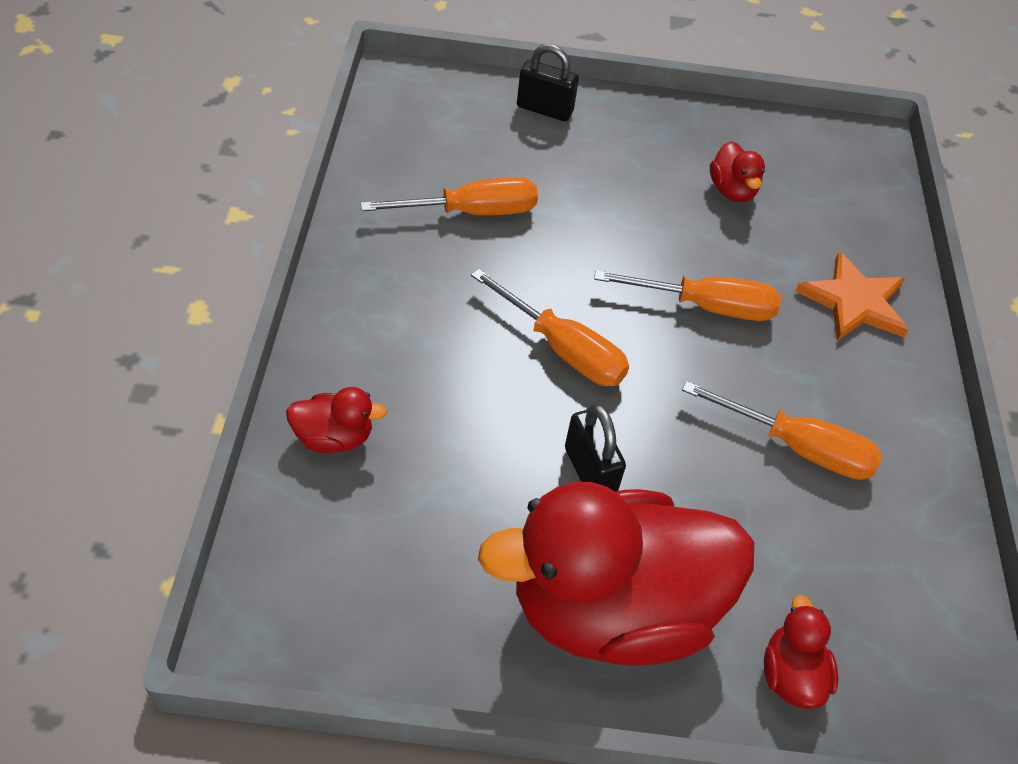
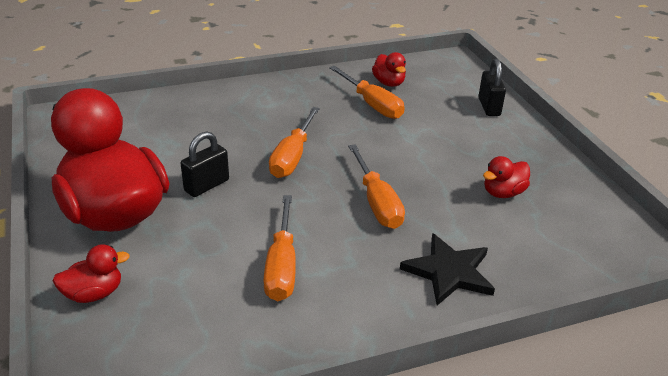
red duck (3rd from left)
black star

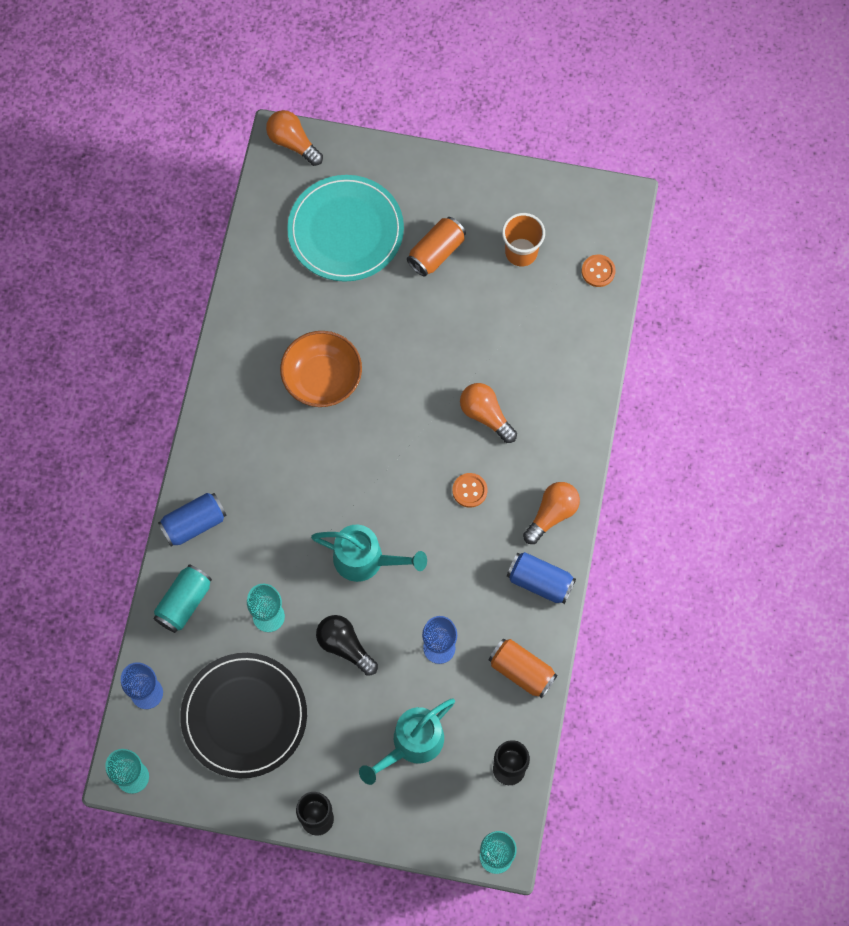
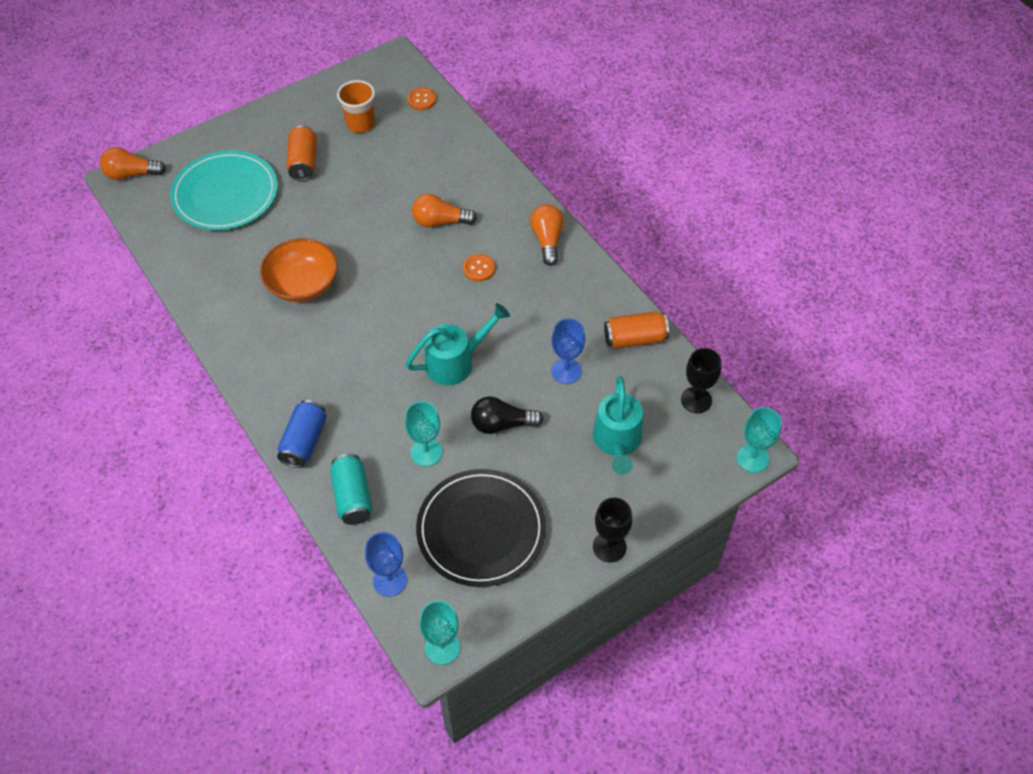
blue can (2nd from left in the first image)

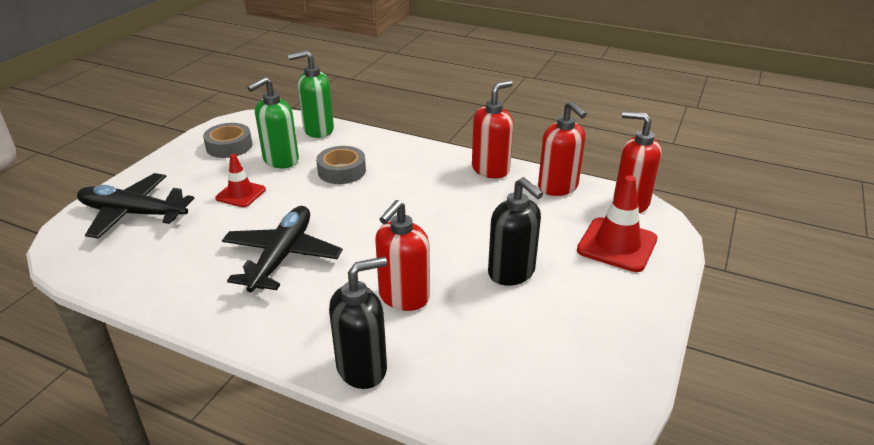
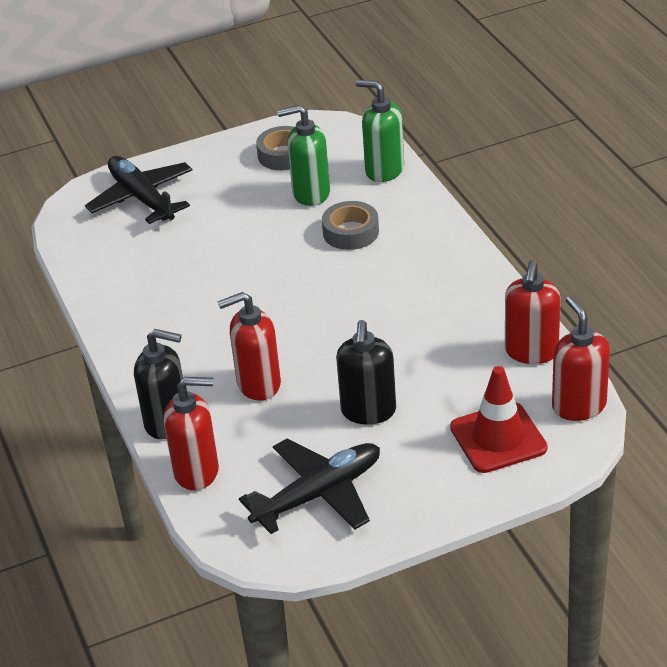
red soap dispenser (1st from left)
black plane (2nd from left)
red traffic cone (1st from left in the first image)

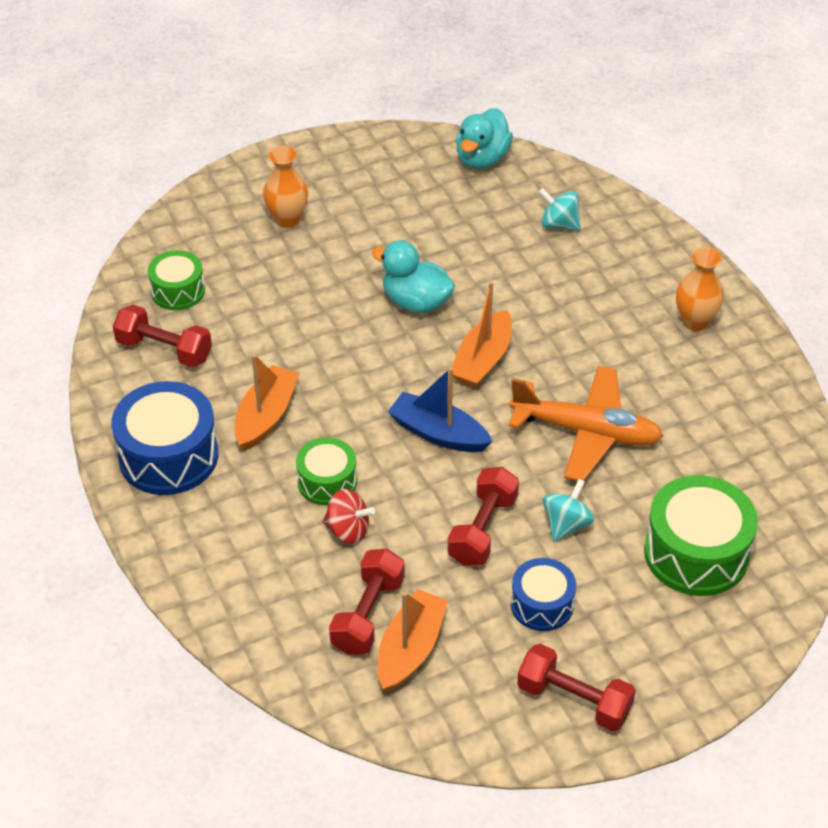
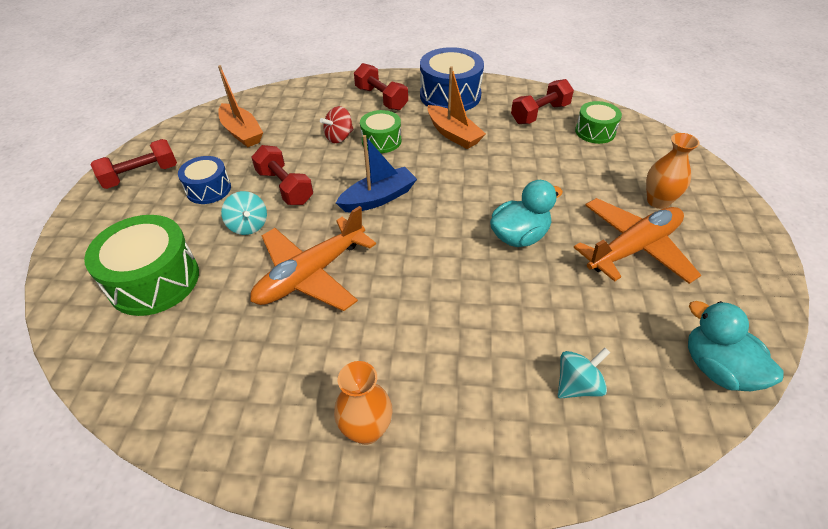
red dumbbell (3rd from left)
orange plane (2nd from left)
orange boat (3rd from left in the first image)

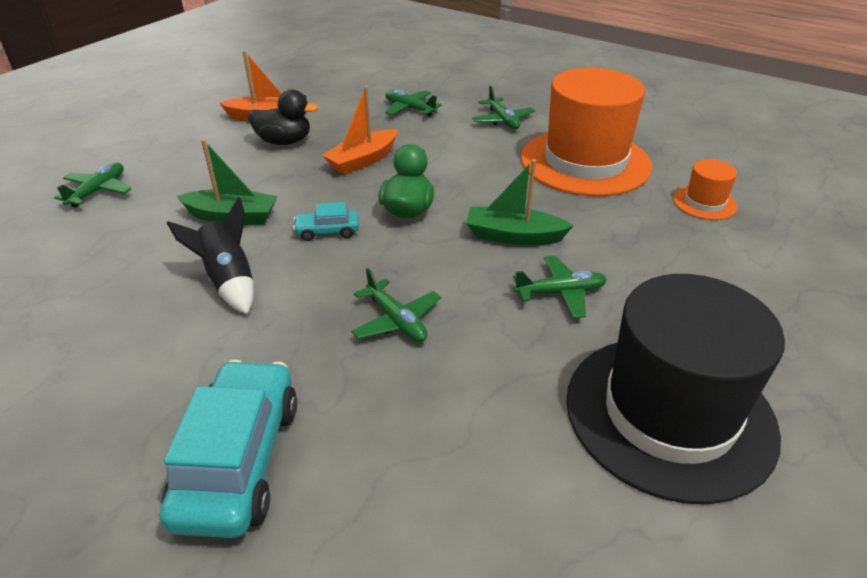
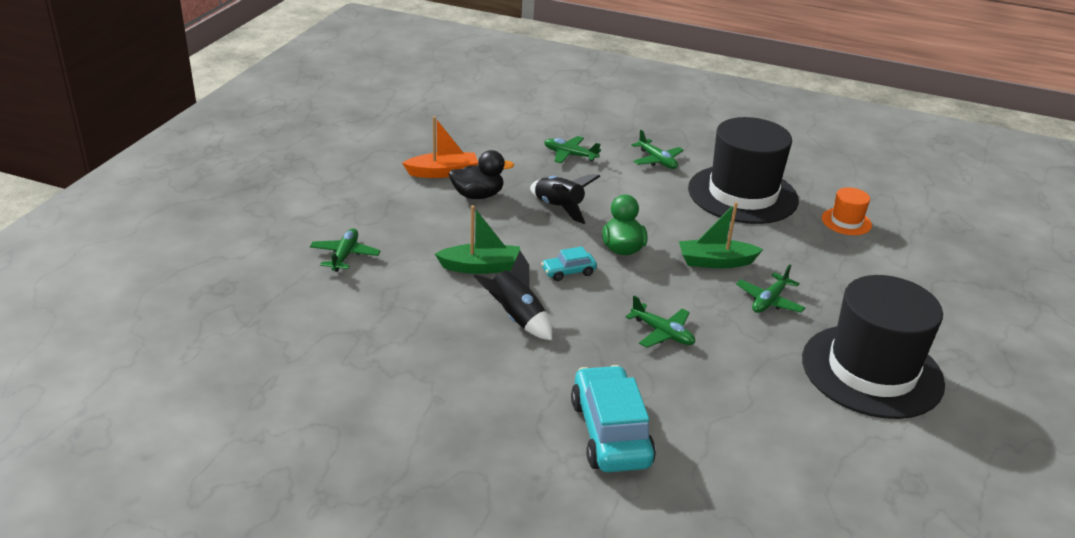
black rocket (2nd from left)
black hat (1st from left)
green plane (5th from left)

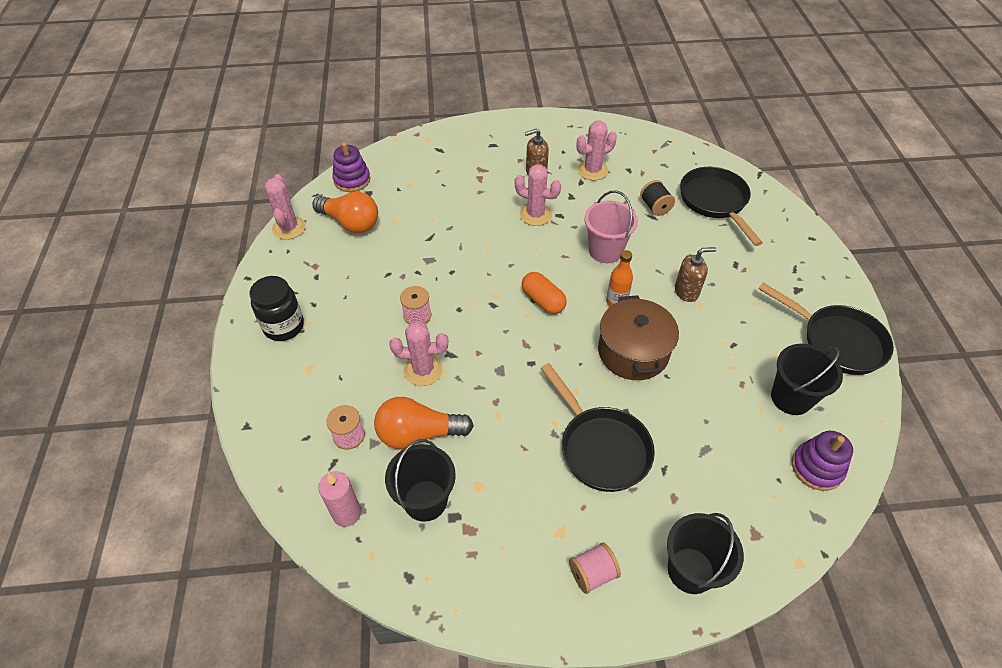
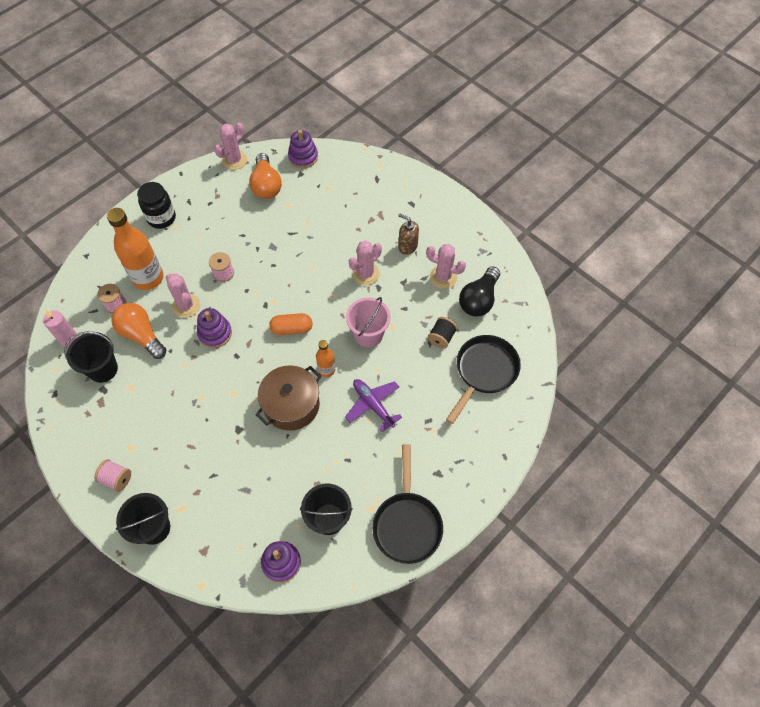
orange bottle (1st from left)
purple stacking toy (1st from left)
orange capsule
purple plane
pink cactus (3rd from left)
black light bulb
black pan (1st from left in the first image)

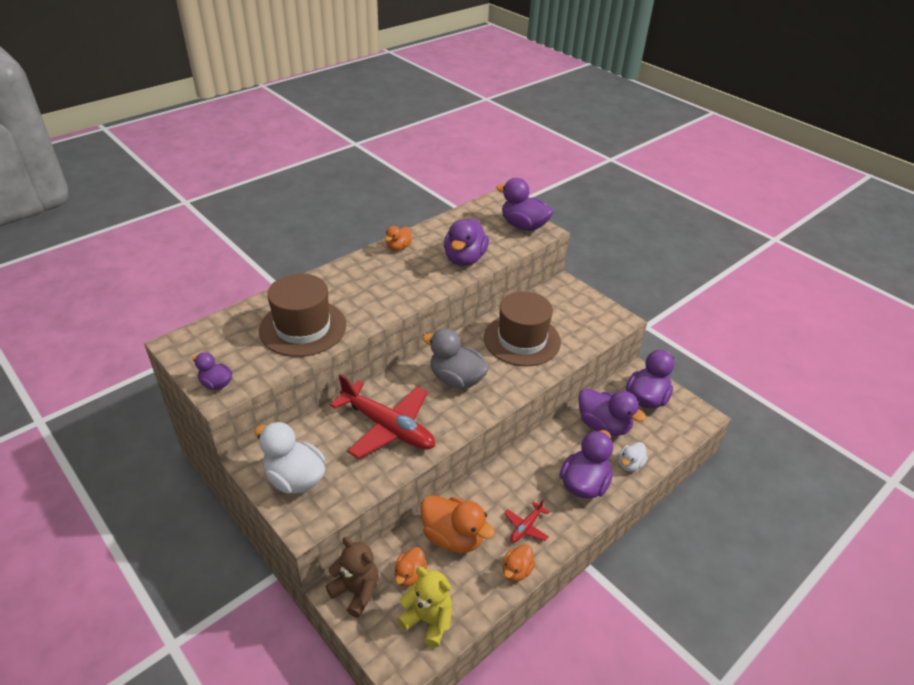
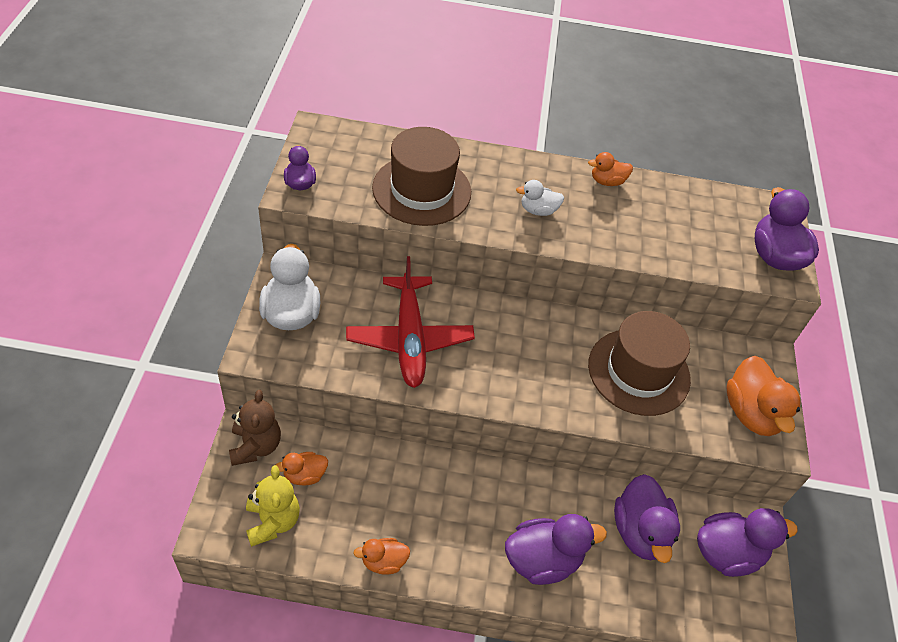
white duck (2nd from left)
orange duck (4th from left)
grey duck
purple duck (2nd from left in the first image)
red plane (2nd from left in the first image)

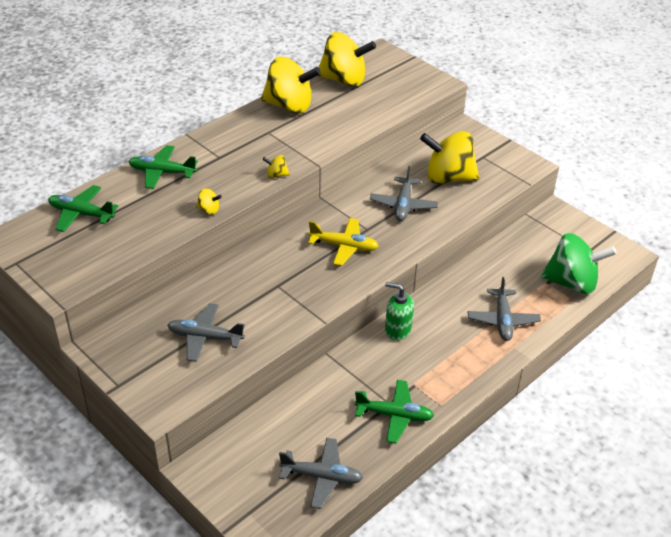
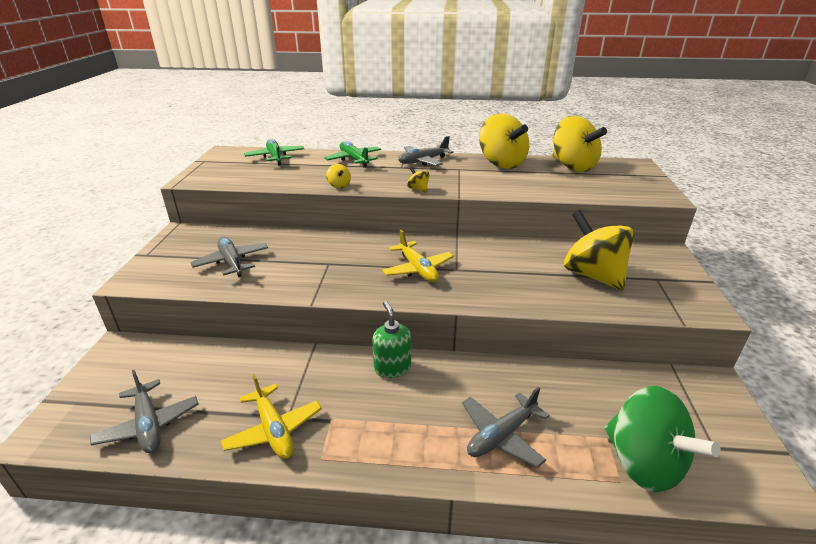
yellow plane (1st from left)
grey plane (3rd from left)

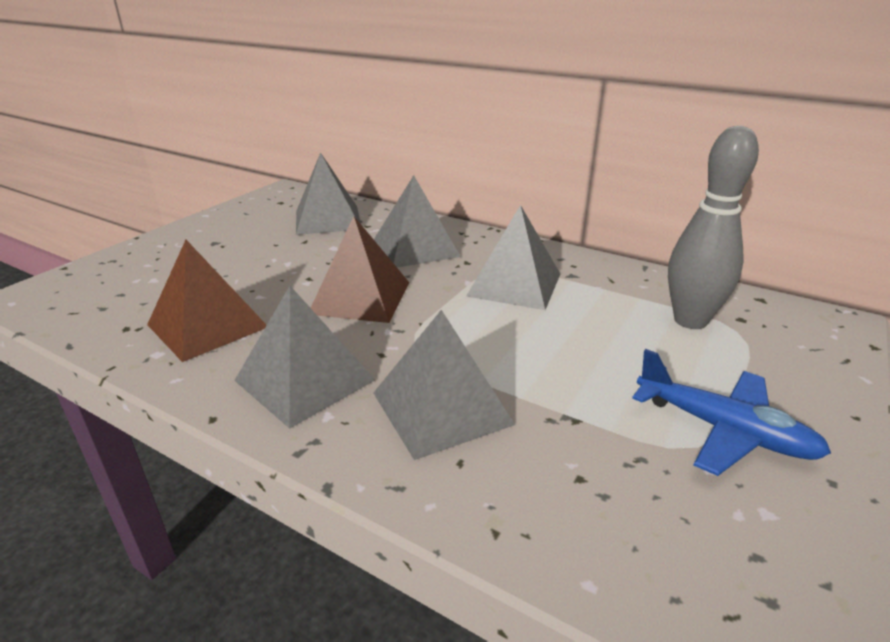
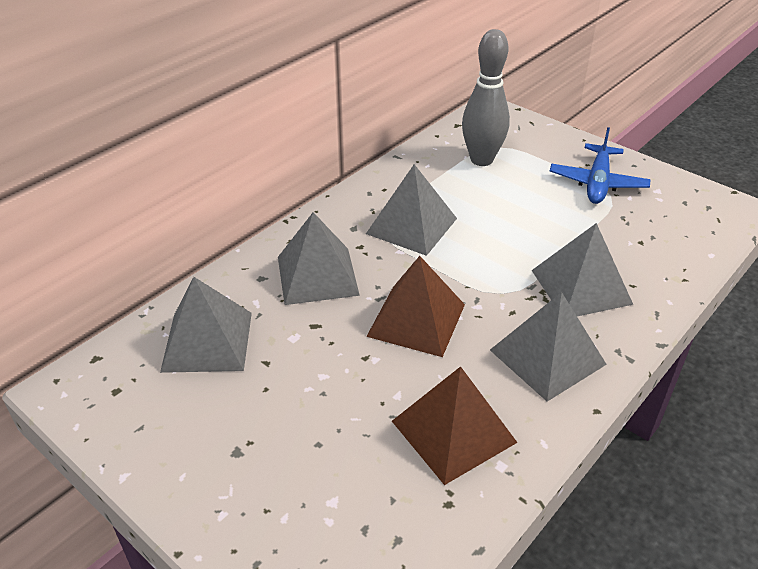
blue plane

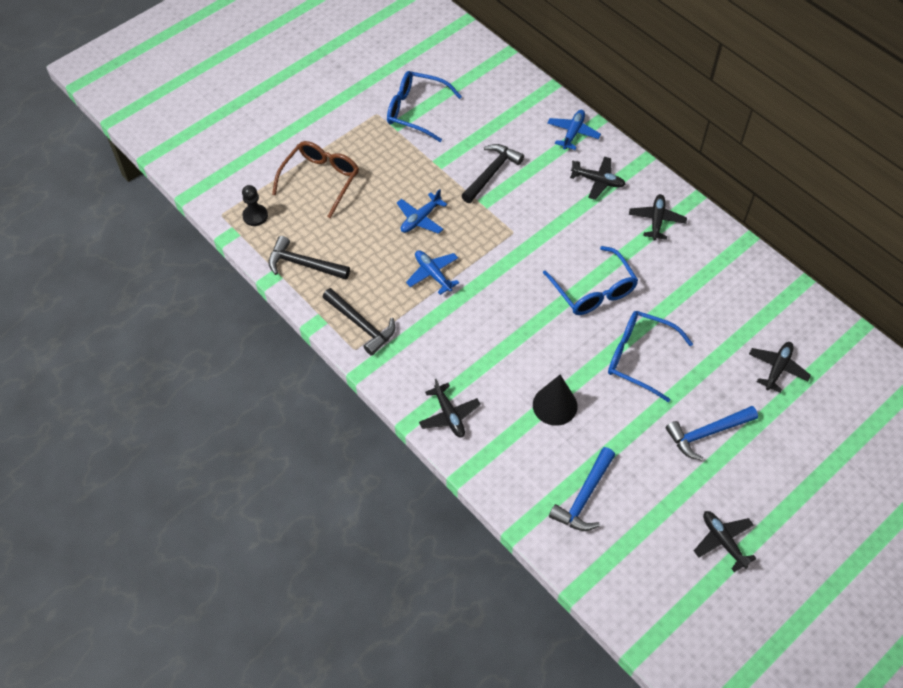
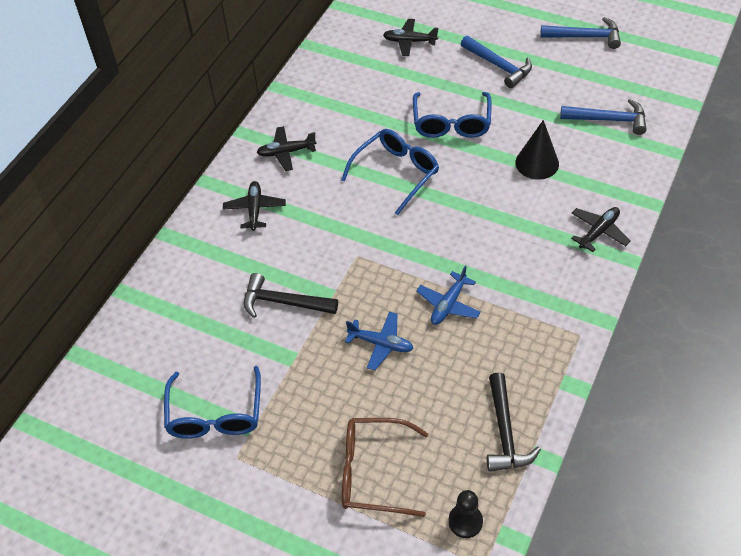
blue hammer (2nd from left)
black hammer (2nd from left in the first image)
blue plane (3rd from left in the first image)

